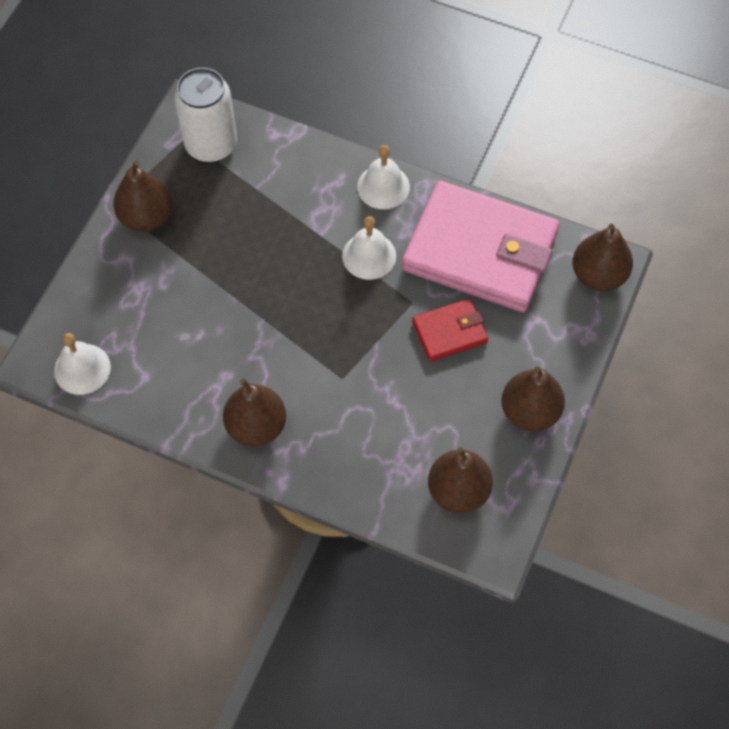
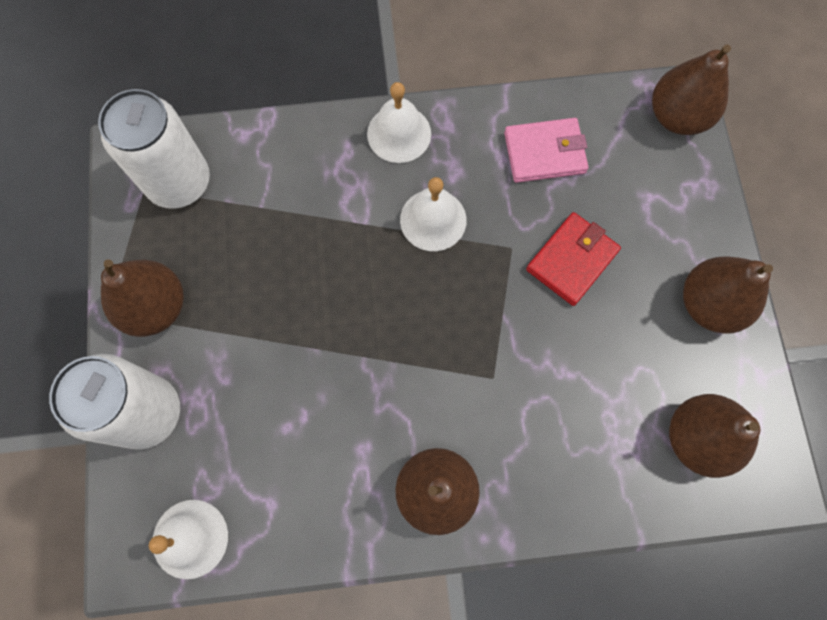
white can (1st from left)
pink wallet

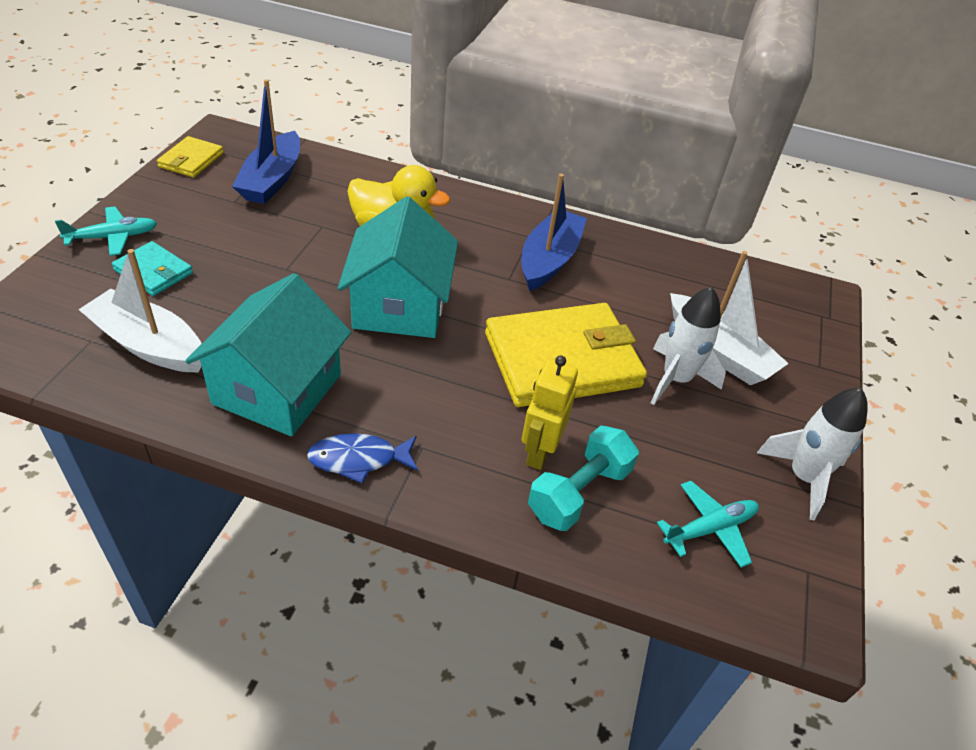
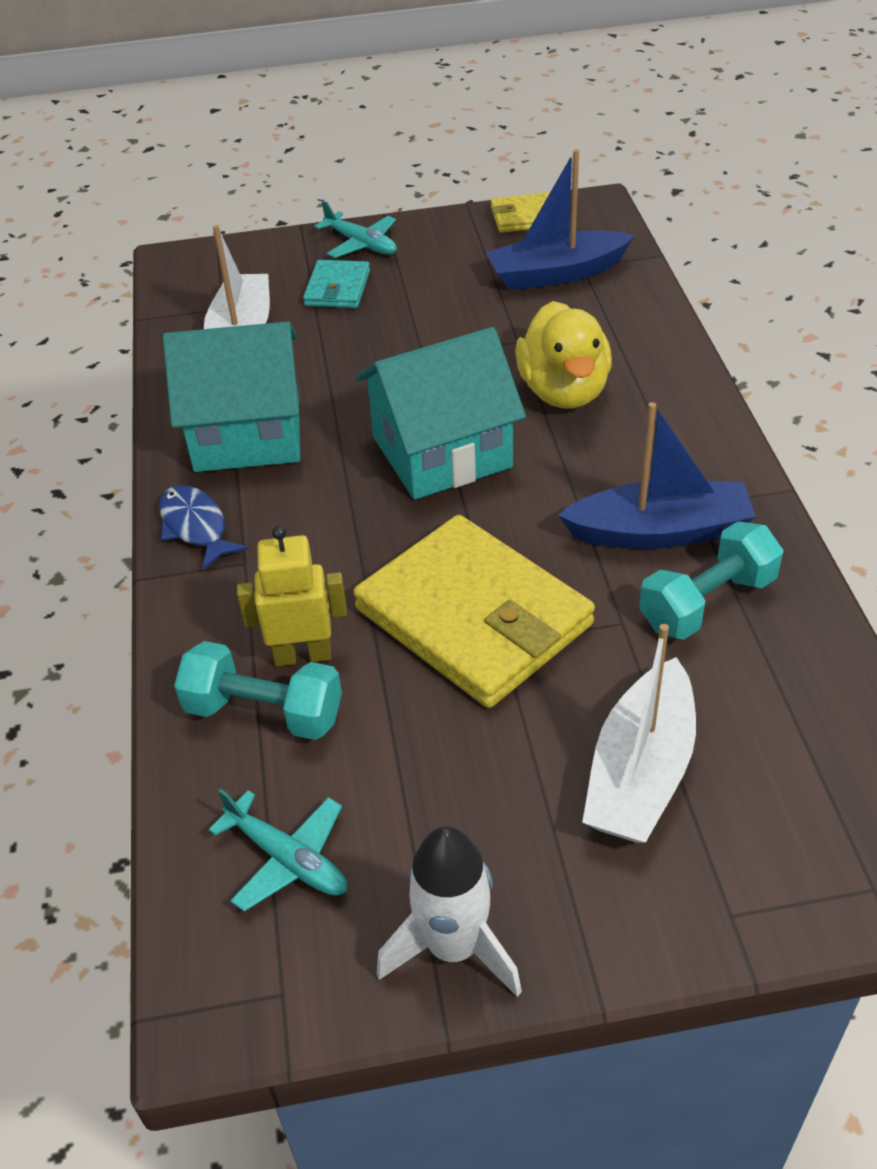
turquoise dumbbell (2nd from left)
white rocket (1st from left in the first image)

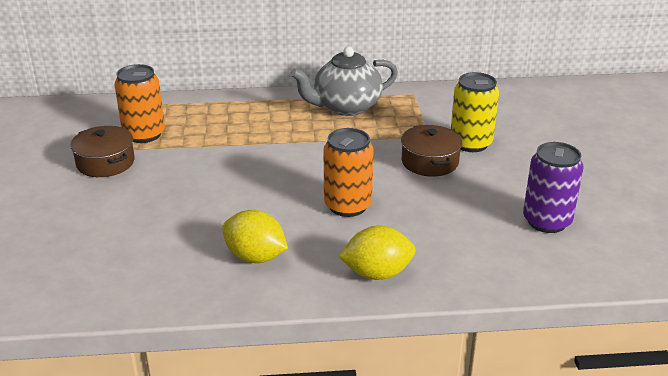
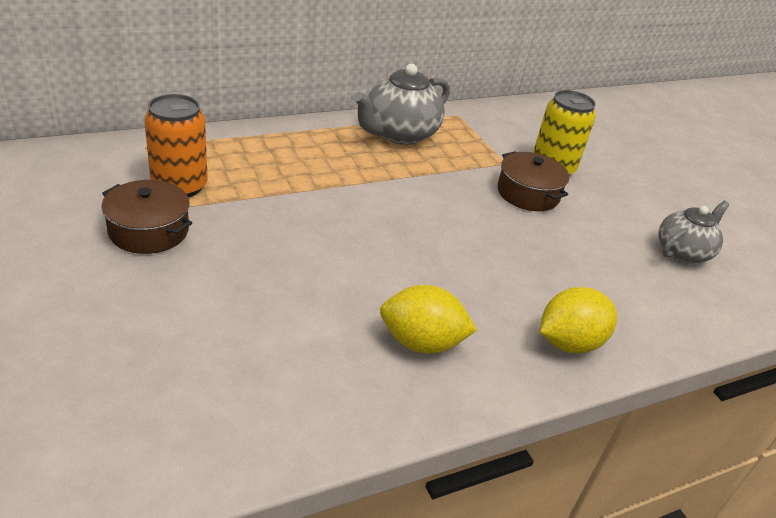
grey teapot (2nd from left)
orange can (2nd from left in the first image)

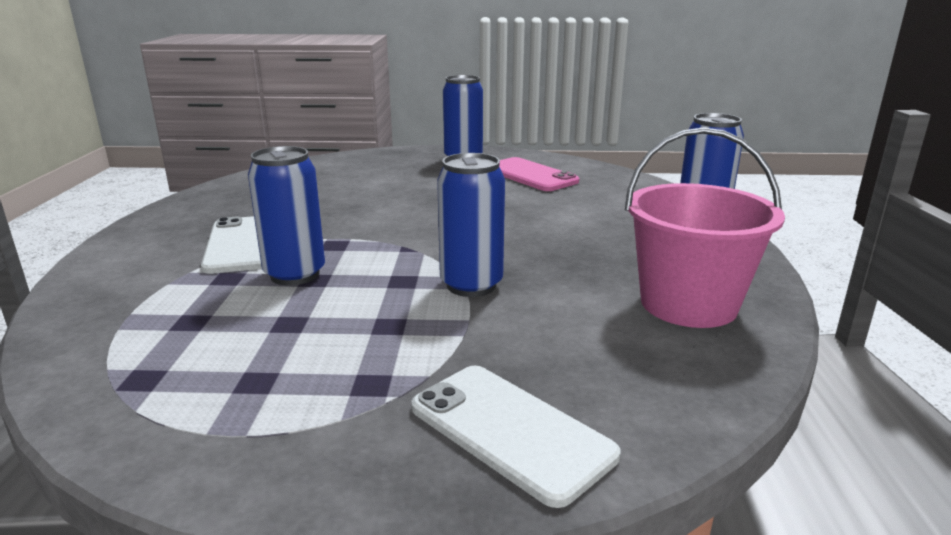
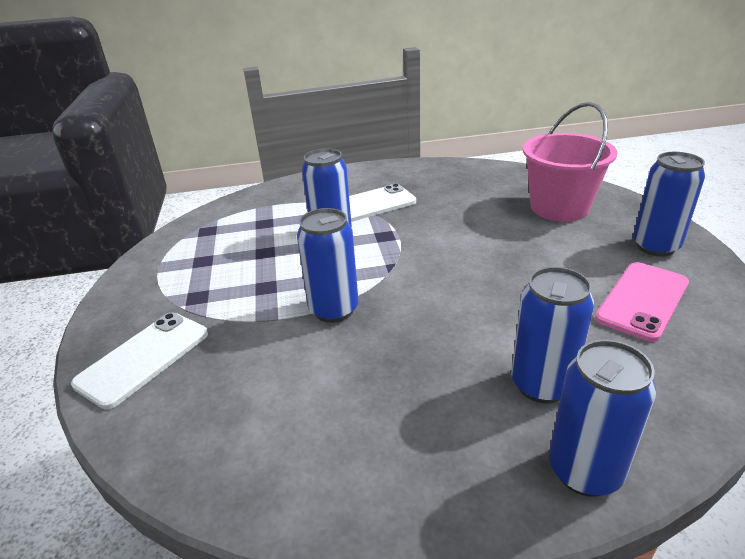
blue can (3rd from left)
pink bucket

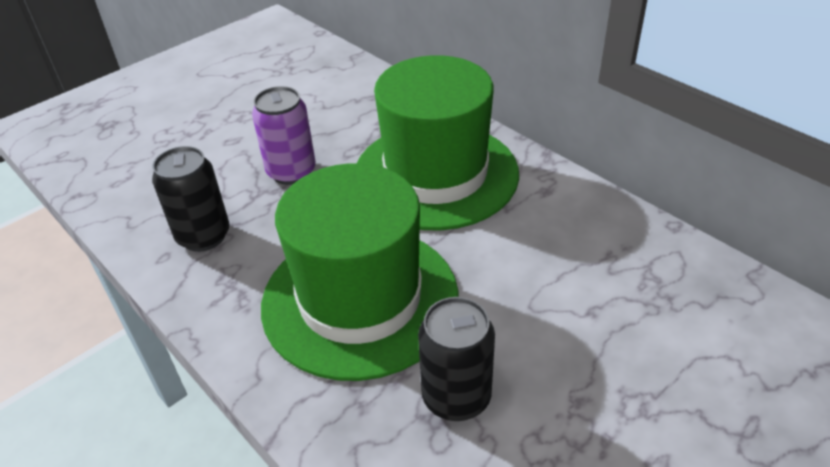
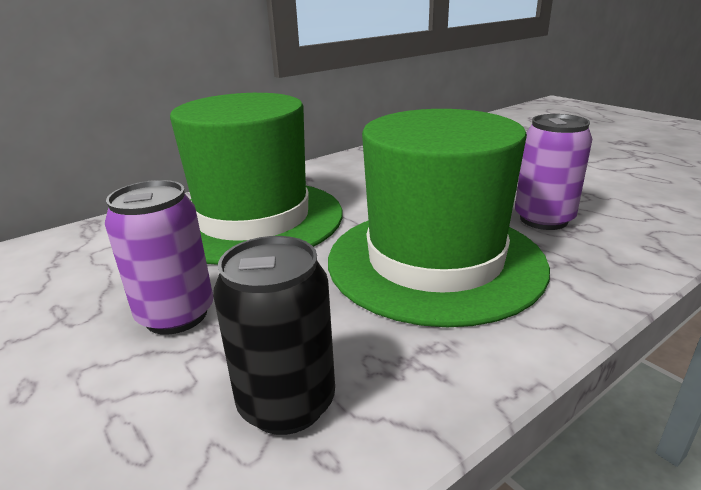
purple can (2nd from left)

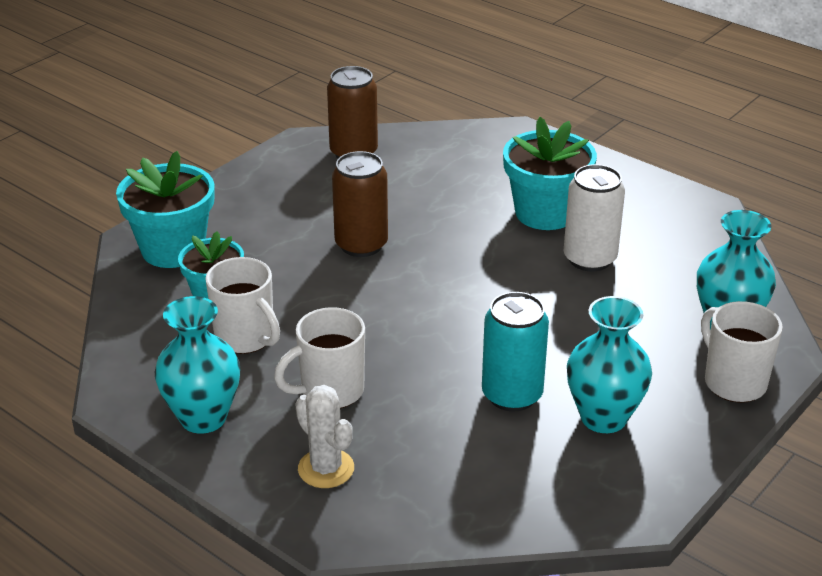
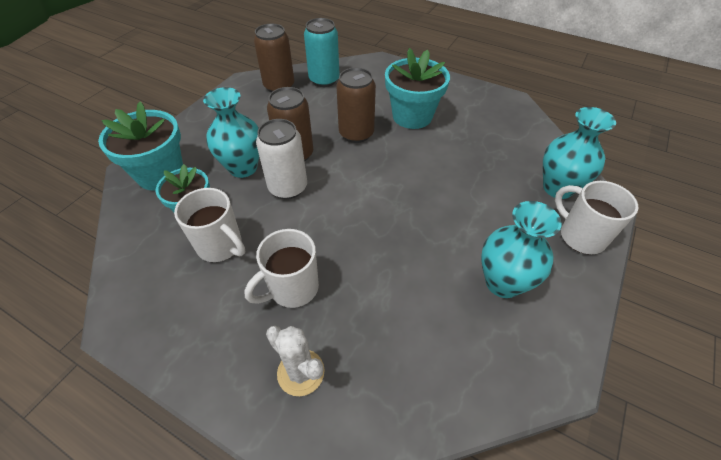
turquoise vase (1st from left)
white can
turquoise can
brown can (3rd from left)

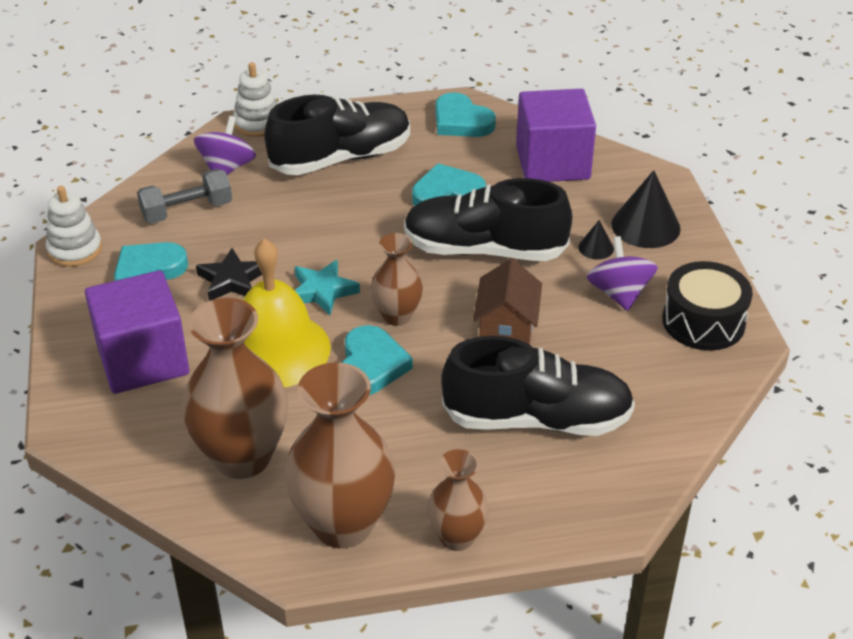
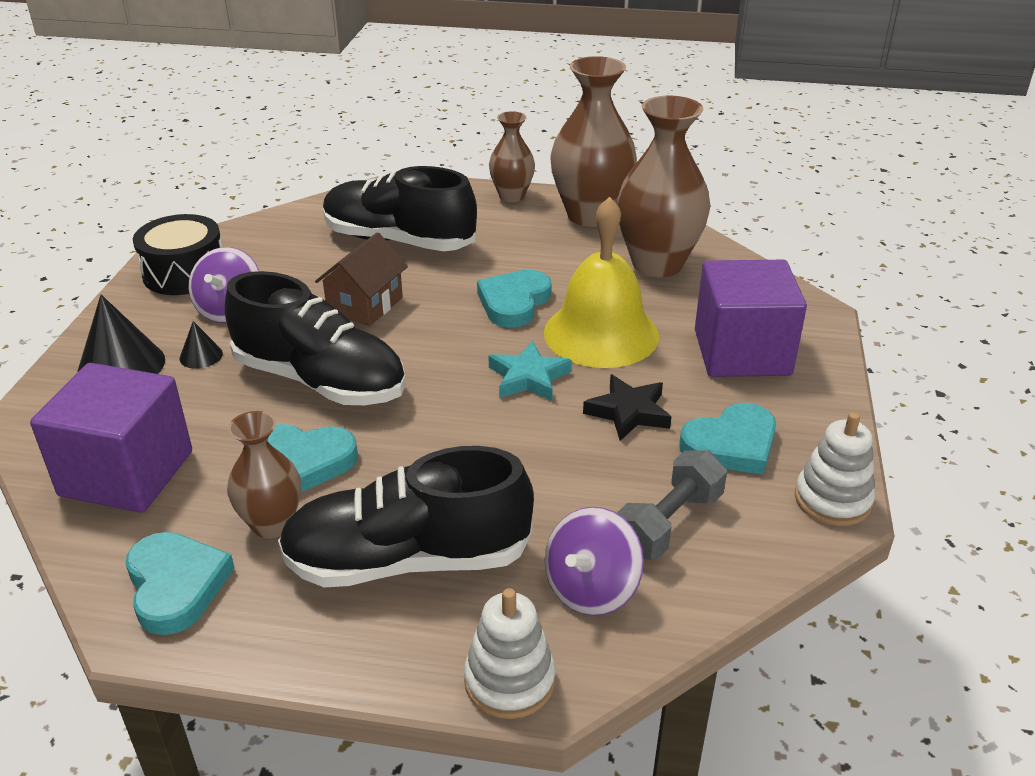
brown vase (1st from left)
grey dumbbell

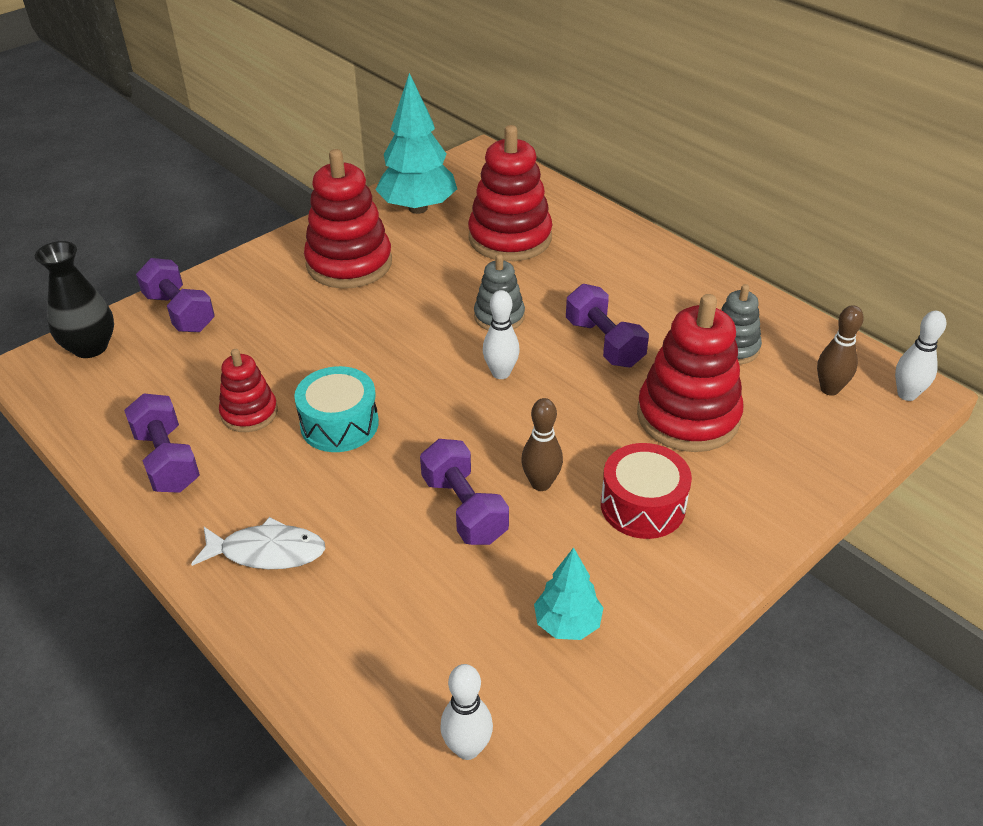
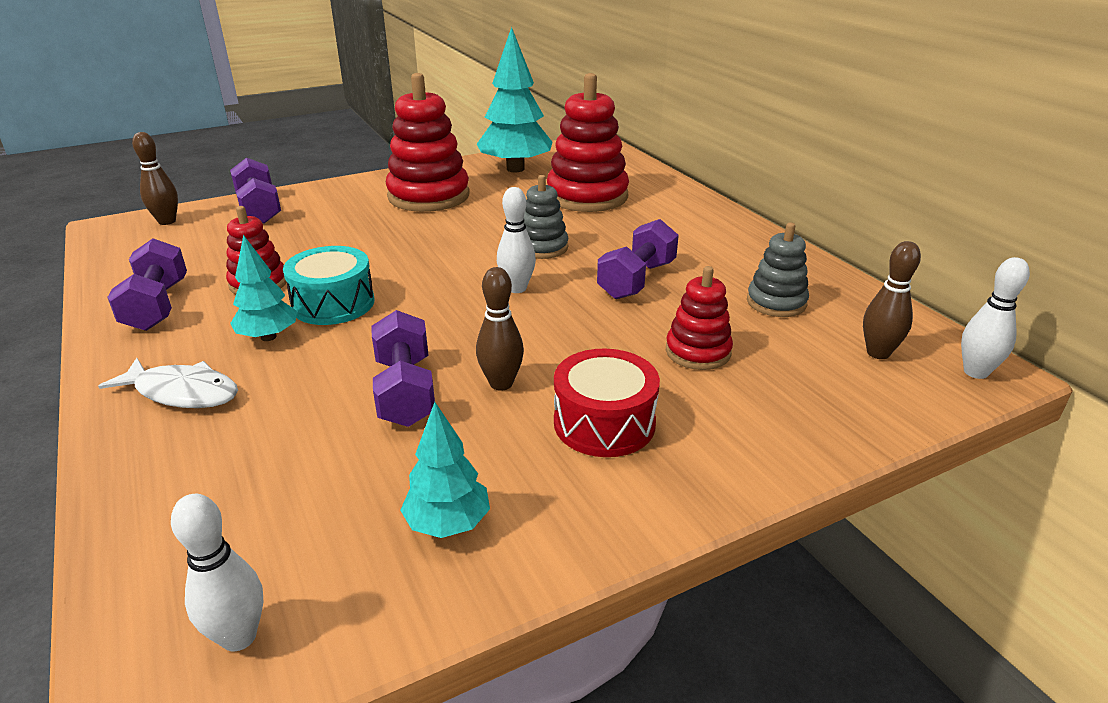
brown bowling pin (1st from left)
turquoise tree (1st from left)
purple dumbbell (4th from left)
red stacking toy (4th from left)

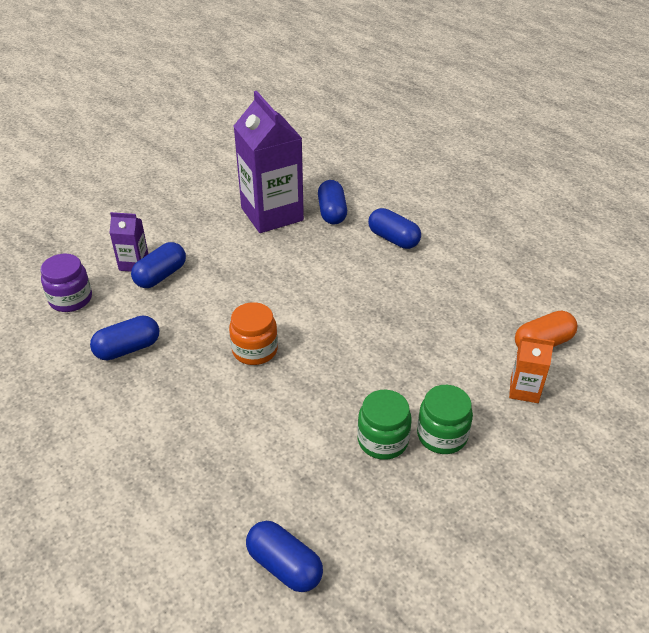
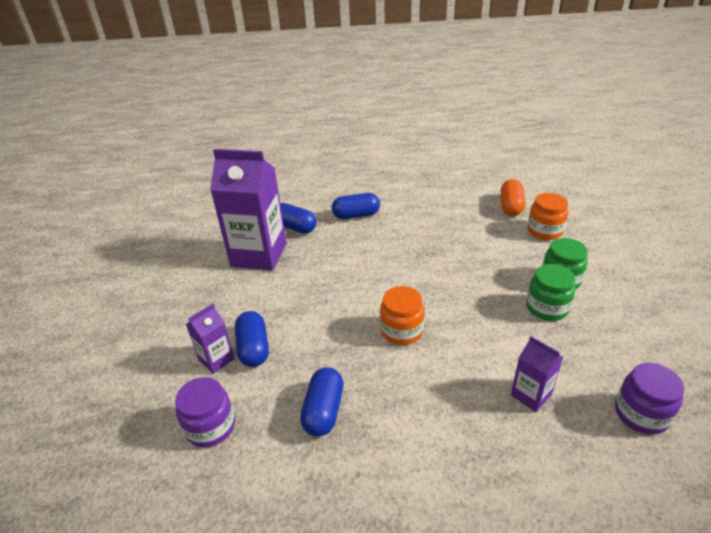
purple carton (3rd from left)
orange jar (2nd from left)
purple jar (2nd from left)

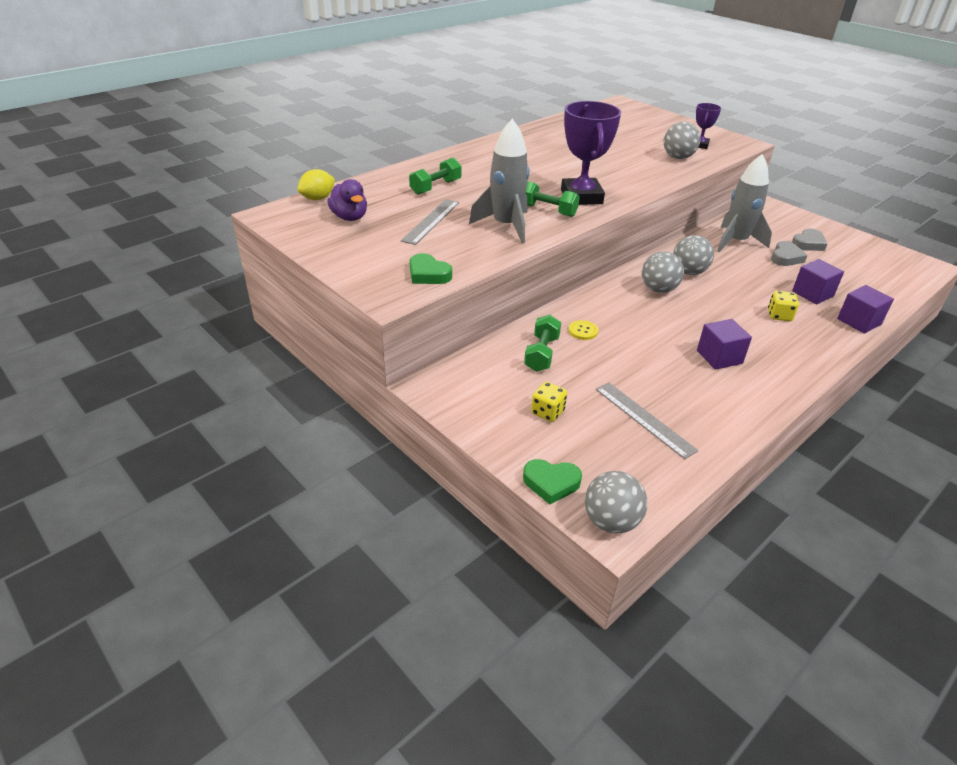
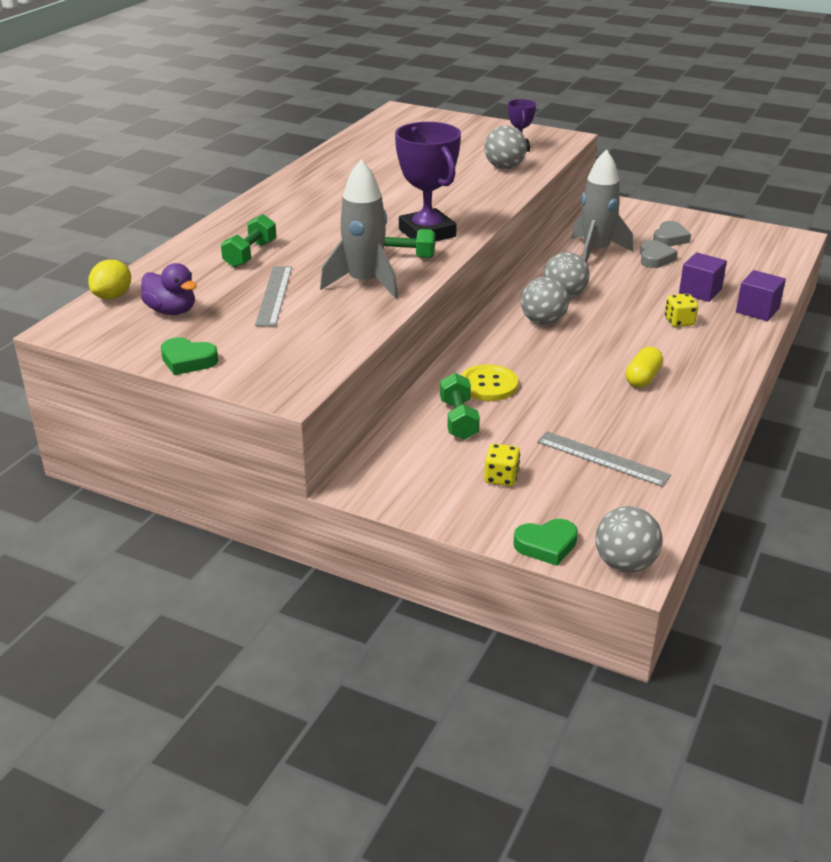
green heart (1st from left)
yellow button
yellow capsule

